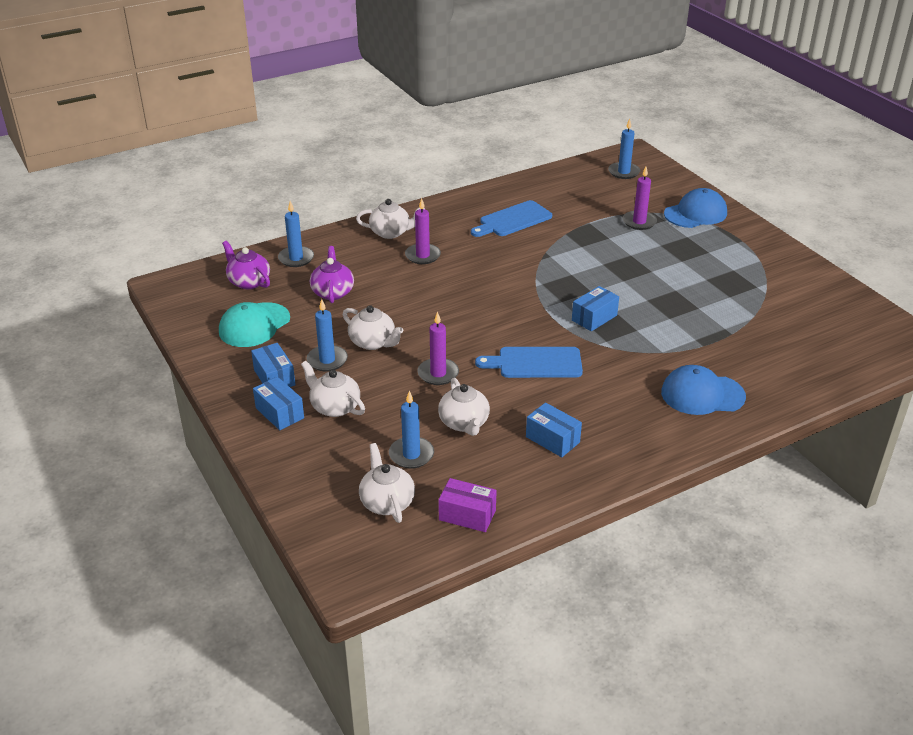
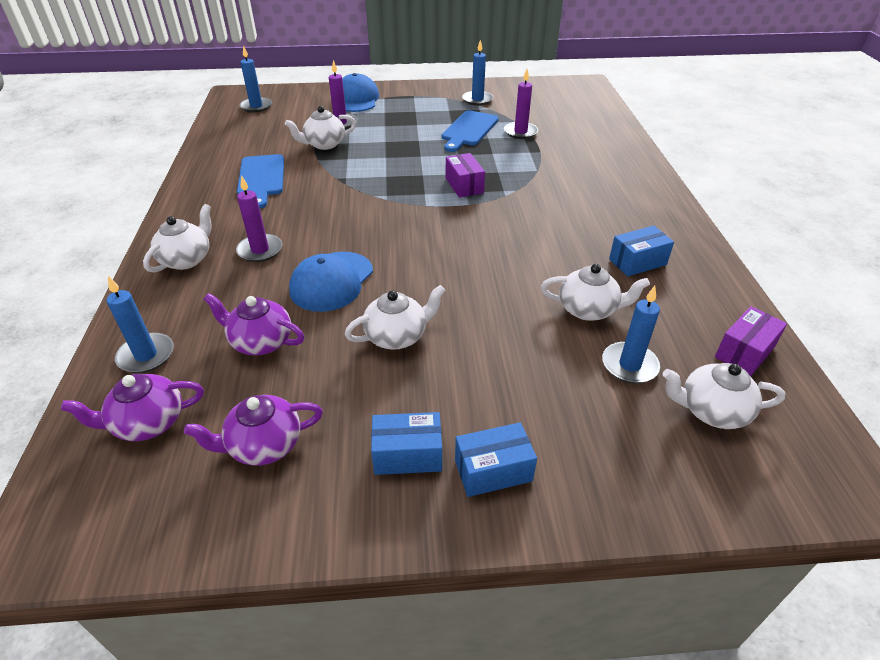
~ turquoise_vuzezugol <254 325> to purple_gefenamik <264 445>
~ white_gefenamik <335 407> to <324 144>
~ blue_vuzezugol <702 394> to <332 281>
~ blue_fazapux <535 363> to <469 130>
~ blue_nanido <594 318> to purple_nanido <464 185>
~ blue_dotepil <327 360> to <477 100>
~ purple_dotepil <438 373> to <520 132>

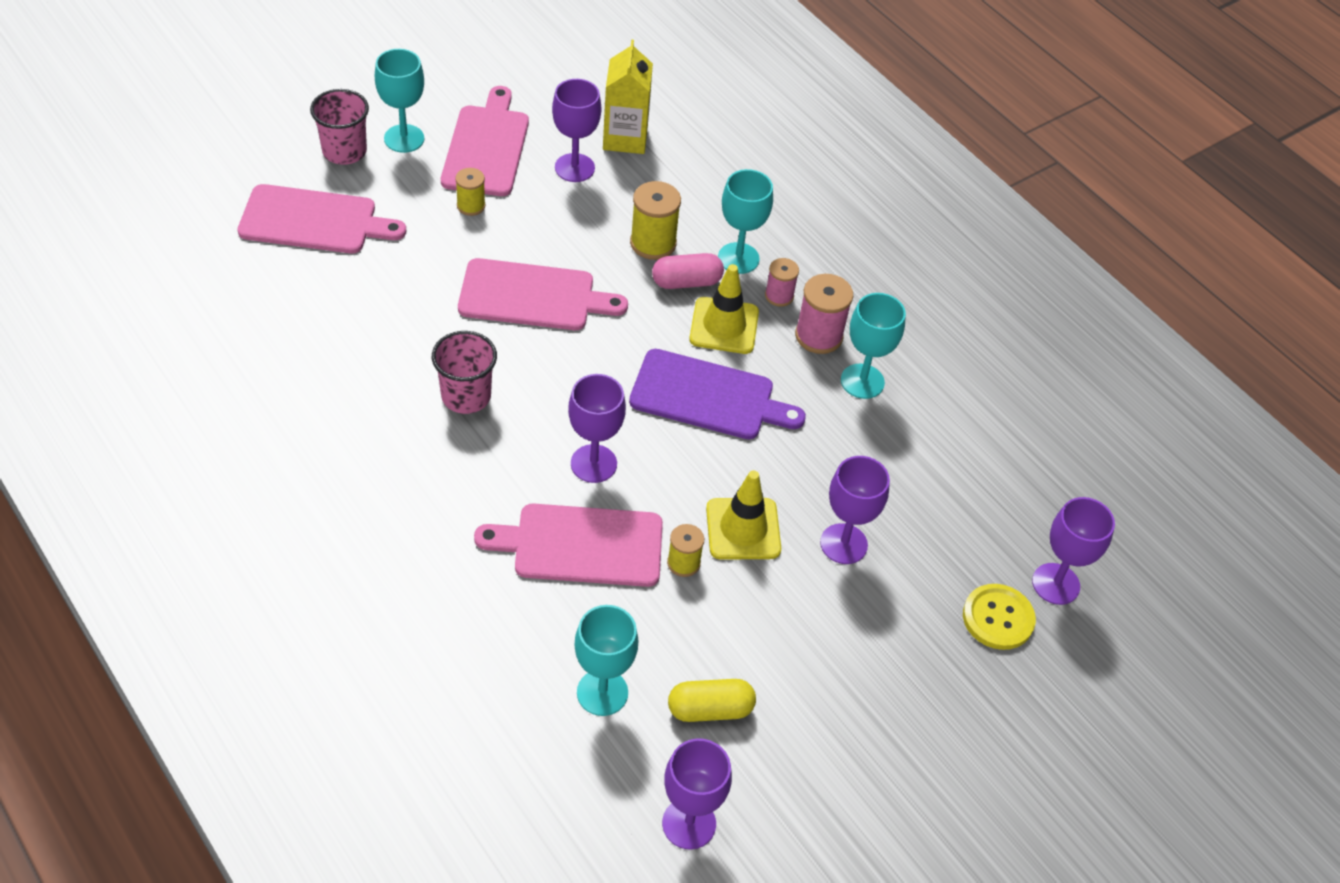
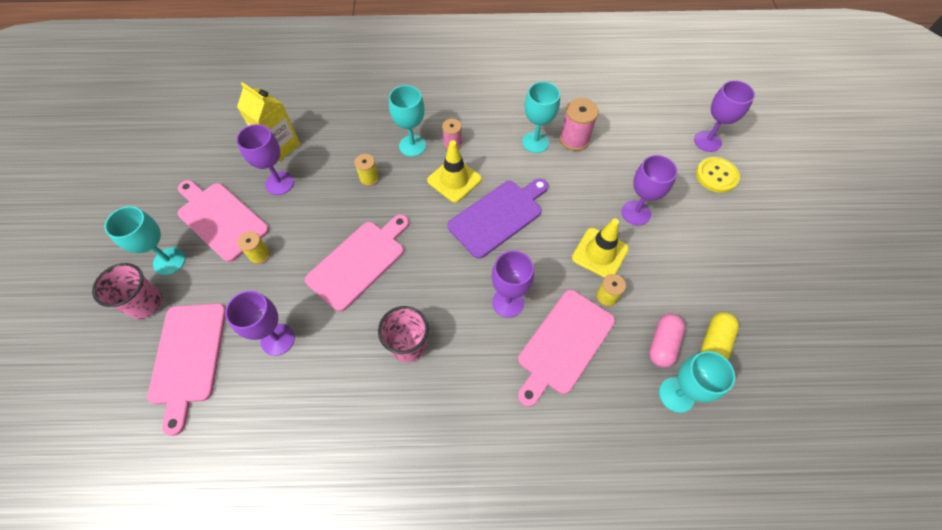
~ pink_fazapux <314 221> = <188 357> 135 degrees clockwise
~ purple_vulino <689 823> to <277 339>
~ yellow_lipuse <653 243> = <369 178> x0.62
~ pink_lipuse <818 336> to <574 139>
~ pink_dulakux <686 282> to <662 344>

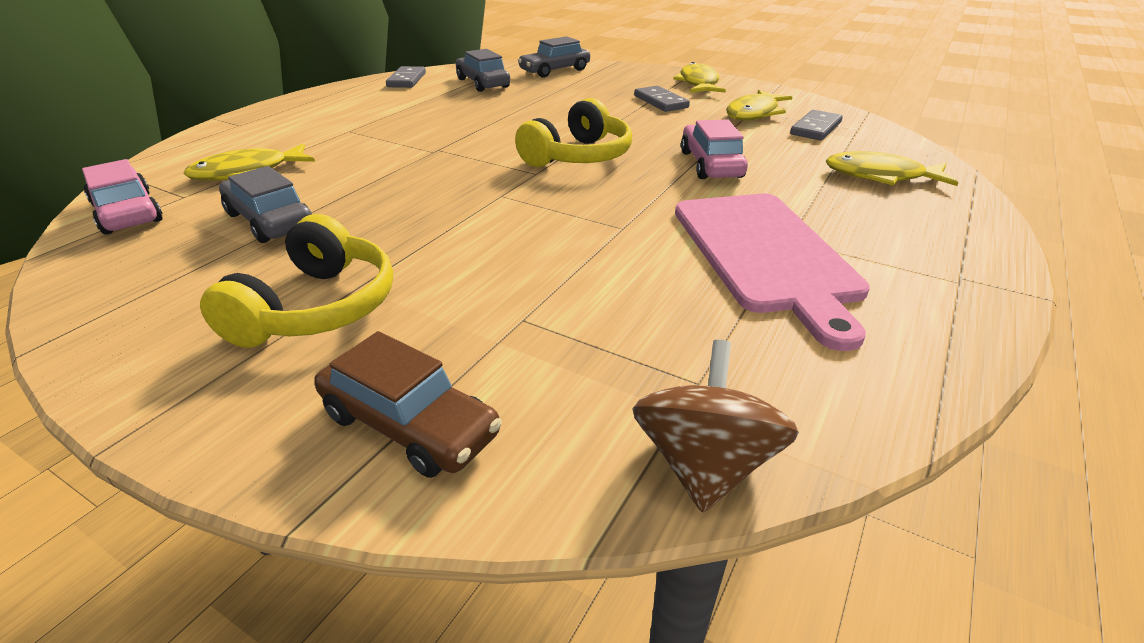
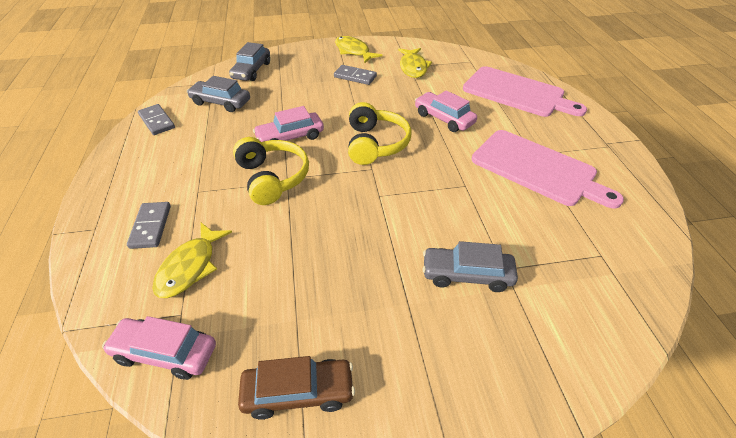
~ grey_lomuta <815 128> to <150 226>
~ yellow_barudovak <317 308> to <272 178>
~ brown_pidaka <409 425> to <298 392>
+ pink_pidaka <290 137>
~ grey_pidaka <270 221> to <467 275>
~ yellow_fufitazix <880 176> to pink_fazapux <517 93>
- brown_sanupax <704 464>

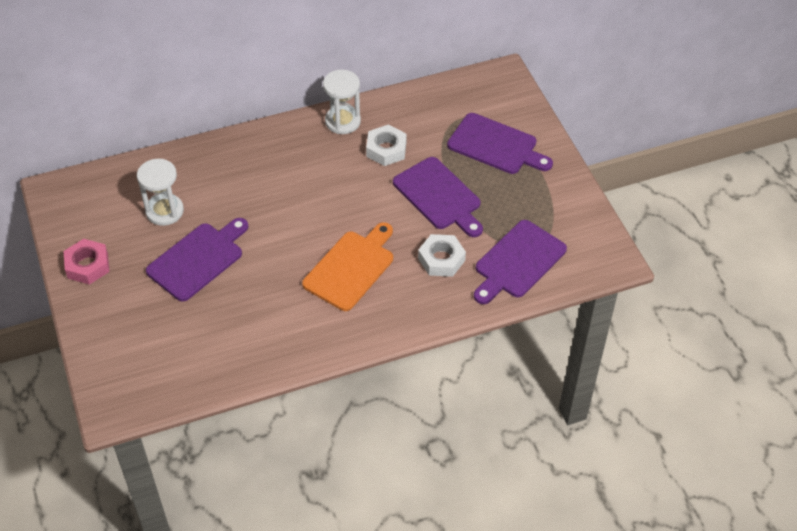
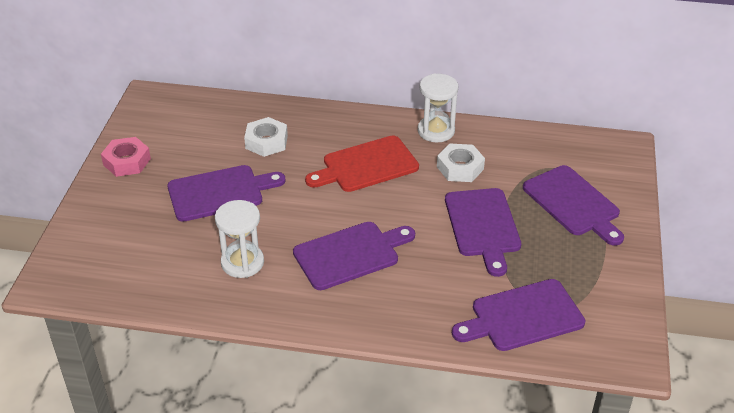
~ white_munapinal <164 211> to <242 262>
~ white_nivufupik <441 259> to <266 142>
~ orange_fazapux <351 268> to purple_fazapux <350 254>
+ red_fazapux <366 165>

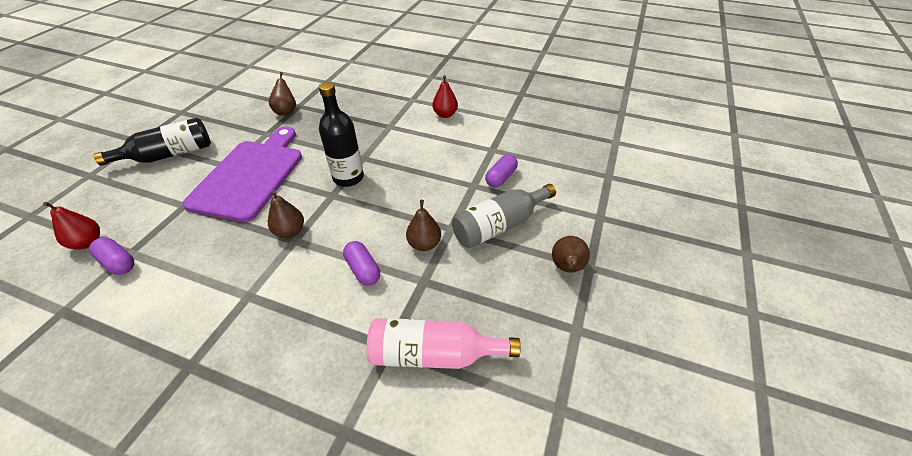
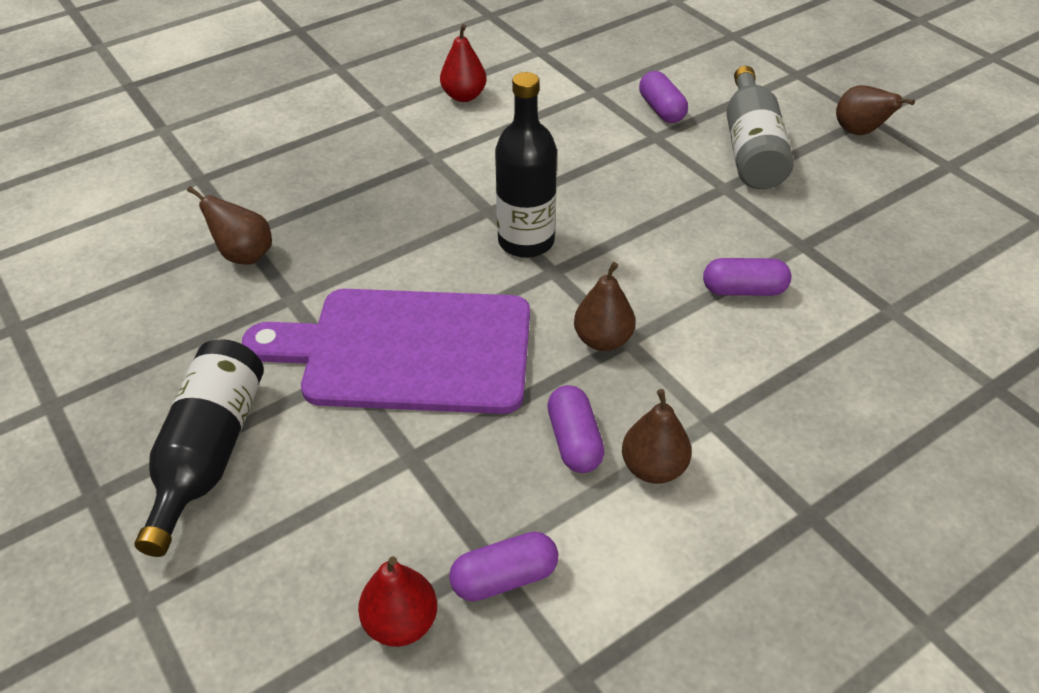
~ purple_fazapux <250 176> = <407 350> 45 degrees counterclockwise
+ purple_dulakux <574 441>
~ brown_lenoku <424 244> to <653 468>
- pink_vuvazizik <434 354>

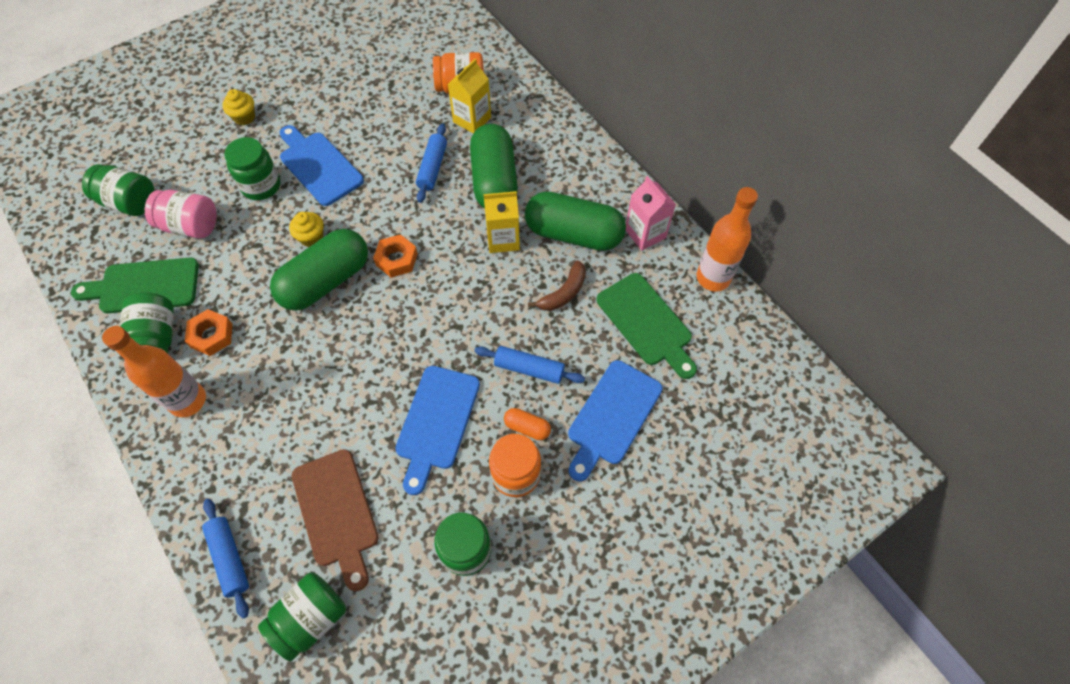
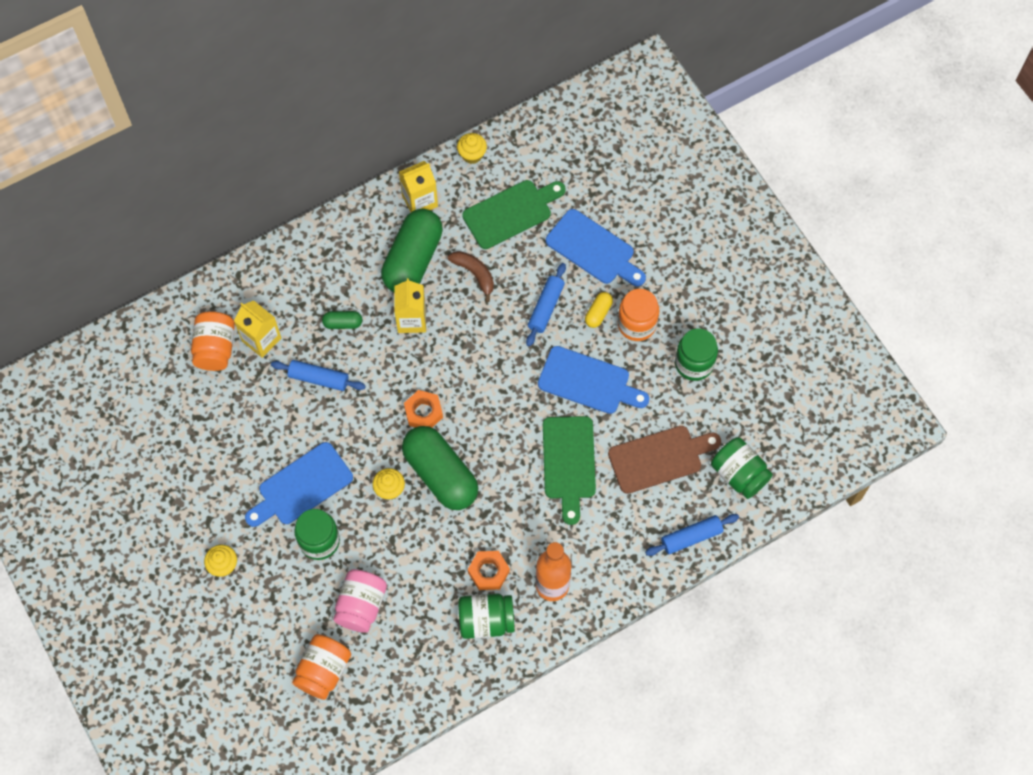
~ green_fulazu <129 202> to orange_fulazu <323 671>
~ green_dulakux <494 181> = <343 323> x0.43
~ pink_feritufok <645 233> to yellow_feritufok <420 201>
~ orange_vuvazizik <713 278> to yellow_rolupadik <472 155>
~ green_fazapux <144 286> to <569 463>
~ orange_dulakux <527 427> to yellow_dulakux <598 313>

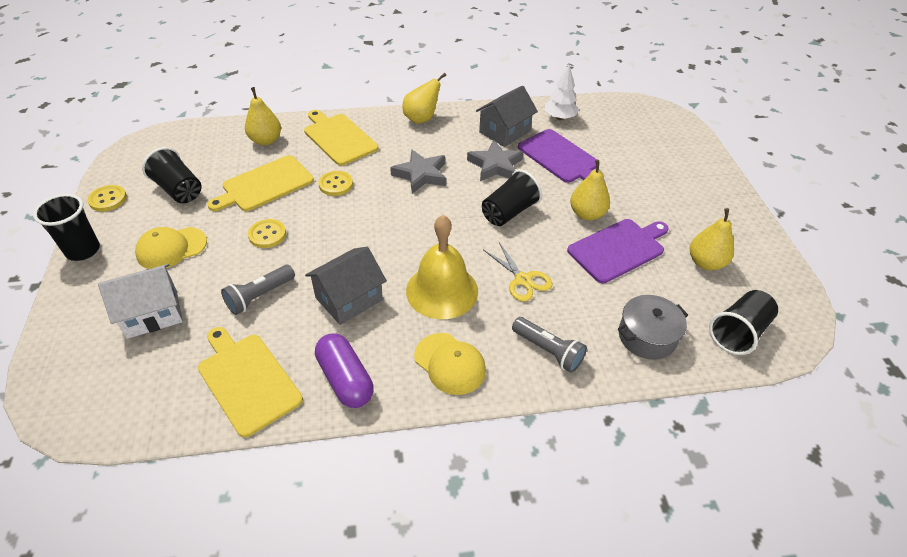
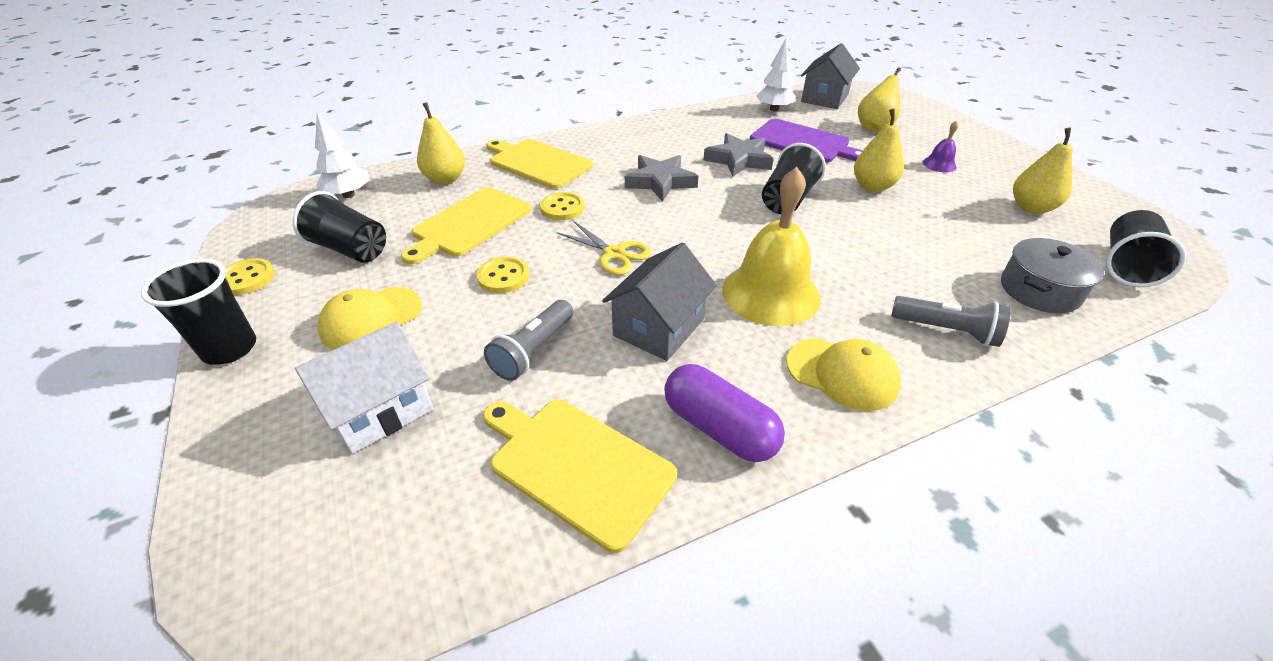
+ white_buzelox <348 195>
~ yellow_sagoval <523 280> to <614 254>
~ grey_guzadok <504 131> to <824 98>
~ yellow_lenoku <421 119> to <874 127>
+ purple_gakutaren <939 164>
- purple_fazapux <618 249>

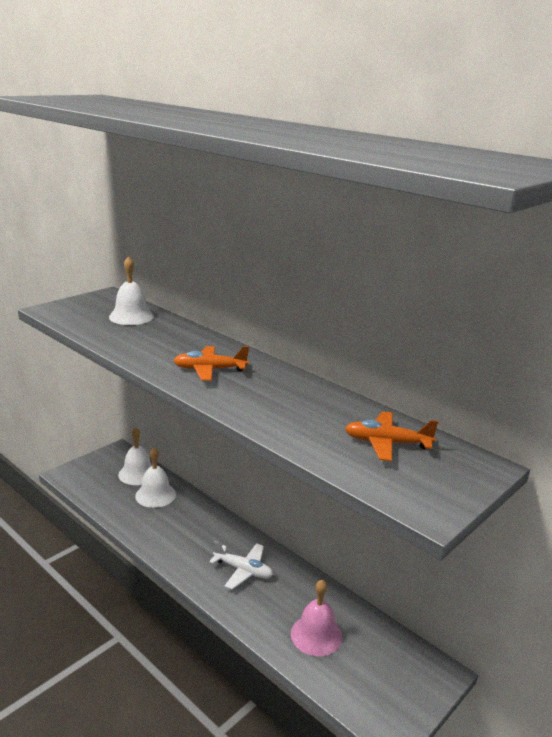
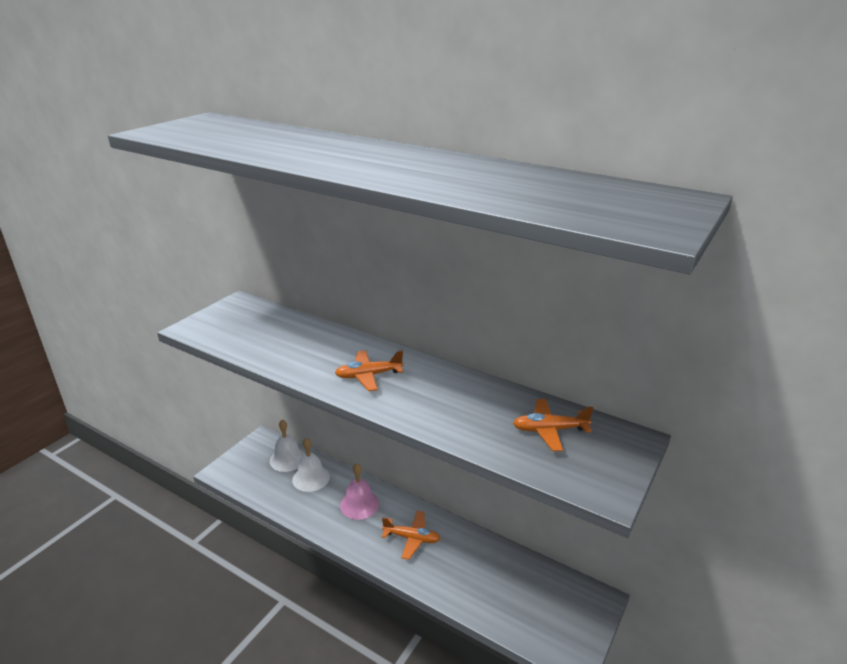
~ pink_gakutaren <316 635> to <359 504>
~ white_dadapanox <243 570> to orange_dadapanox <412 538>
- white_gakutaren <131 316>

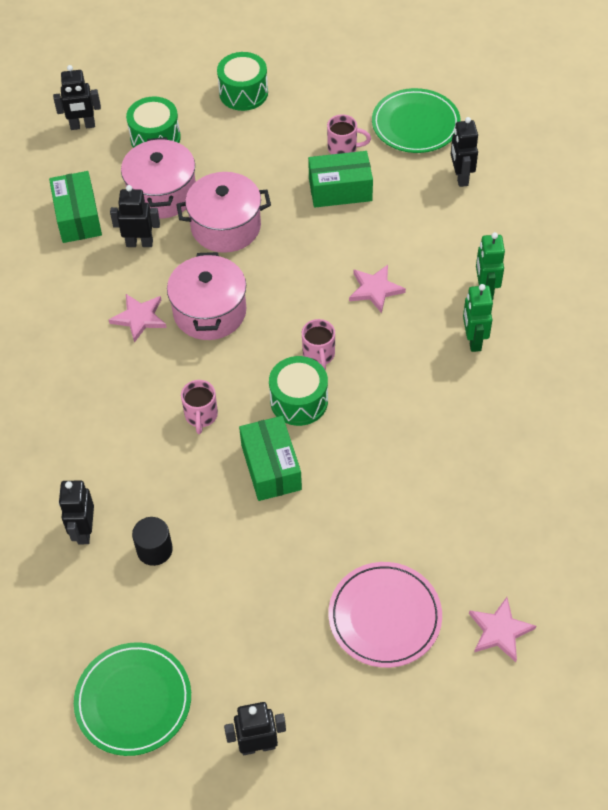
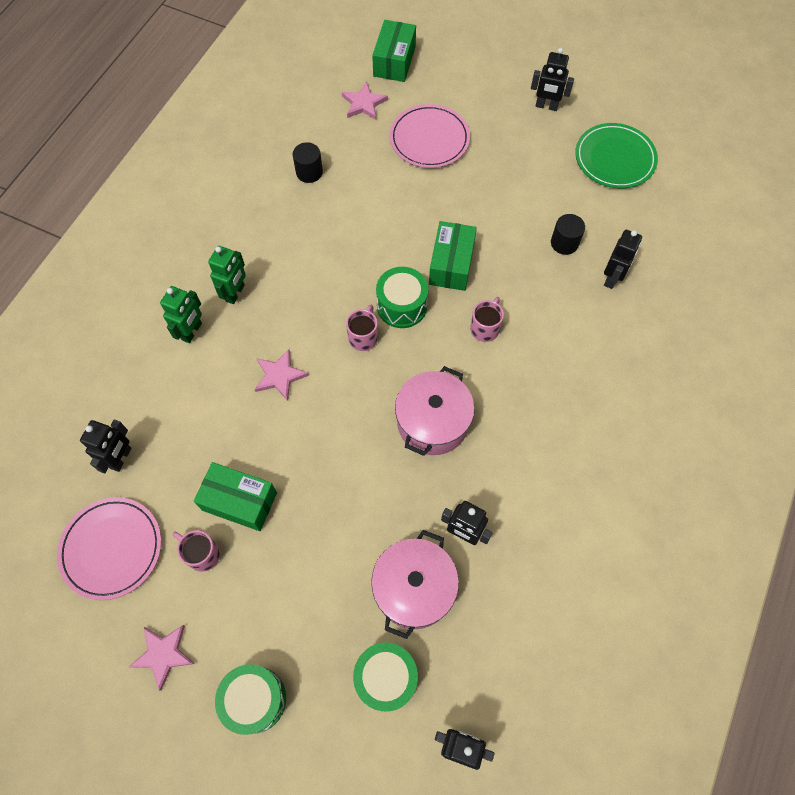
~ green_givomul <415 124> to pink_givomul <111 548>
~ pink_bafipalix <139 318> to <163 654>
+ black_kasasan <309 172>
~ green_nanido <78 217> to <394 61>
- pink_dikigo <226 226>

